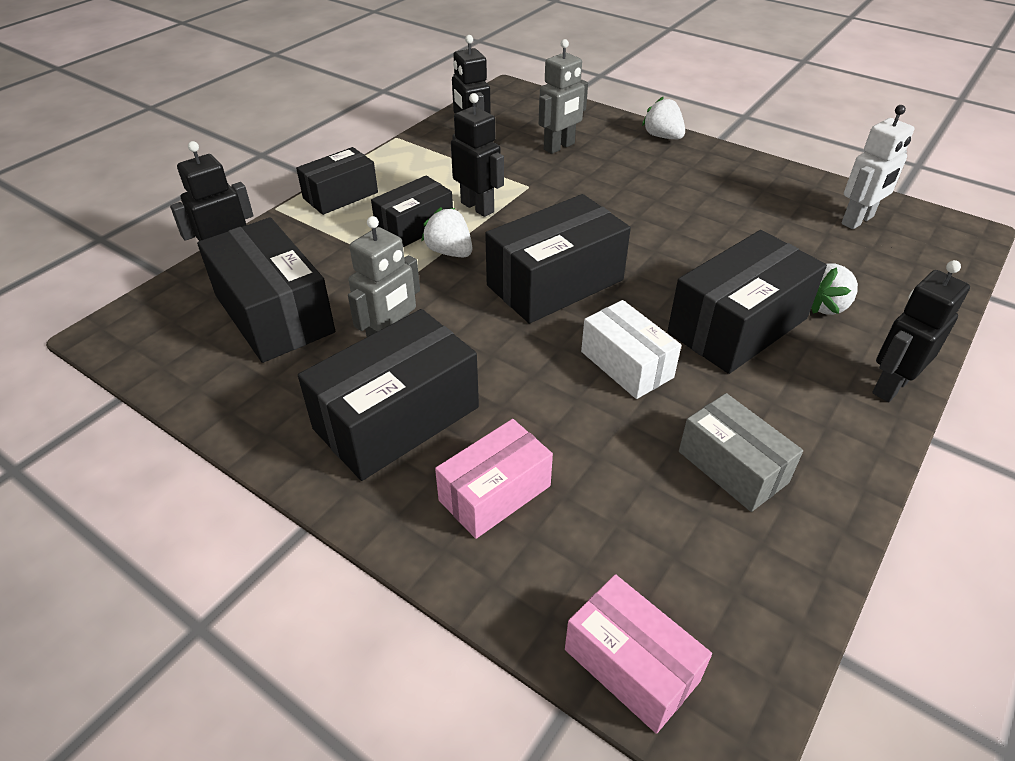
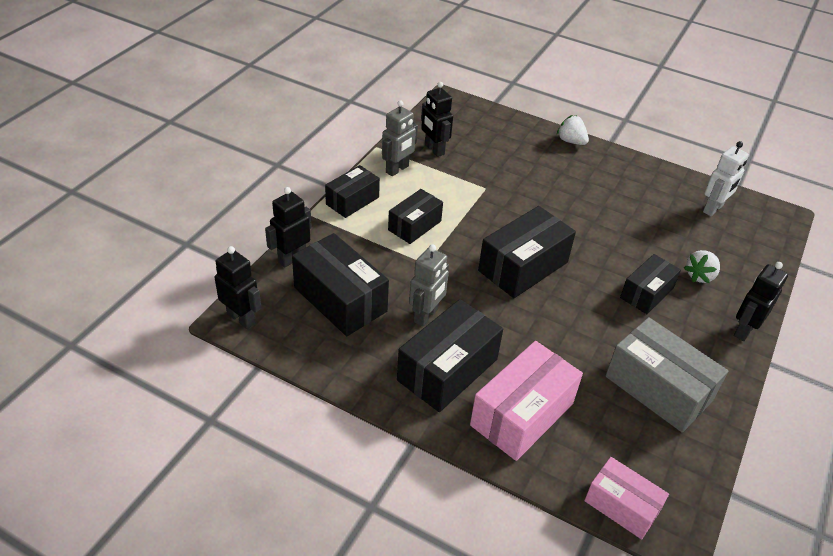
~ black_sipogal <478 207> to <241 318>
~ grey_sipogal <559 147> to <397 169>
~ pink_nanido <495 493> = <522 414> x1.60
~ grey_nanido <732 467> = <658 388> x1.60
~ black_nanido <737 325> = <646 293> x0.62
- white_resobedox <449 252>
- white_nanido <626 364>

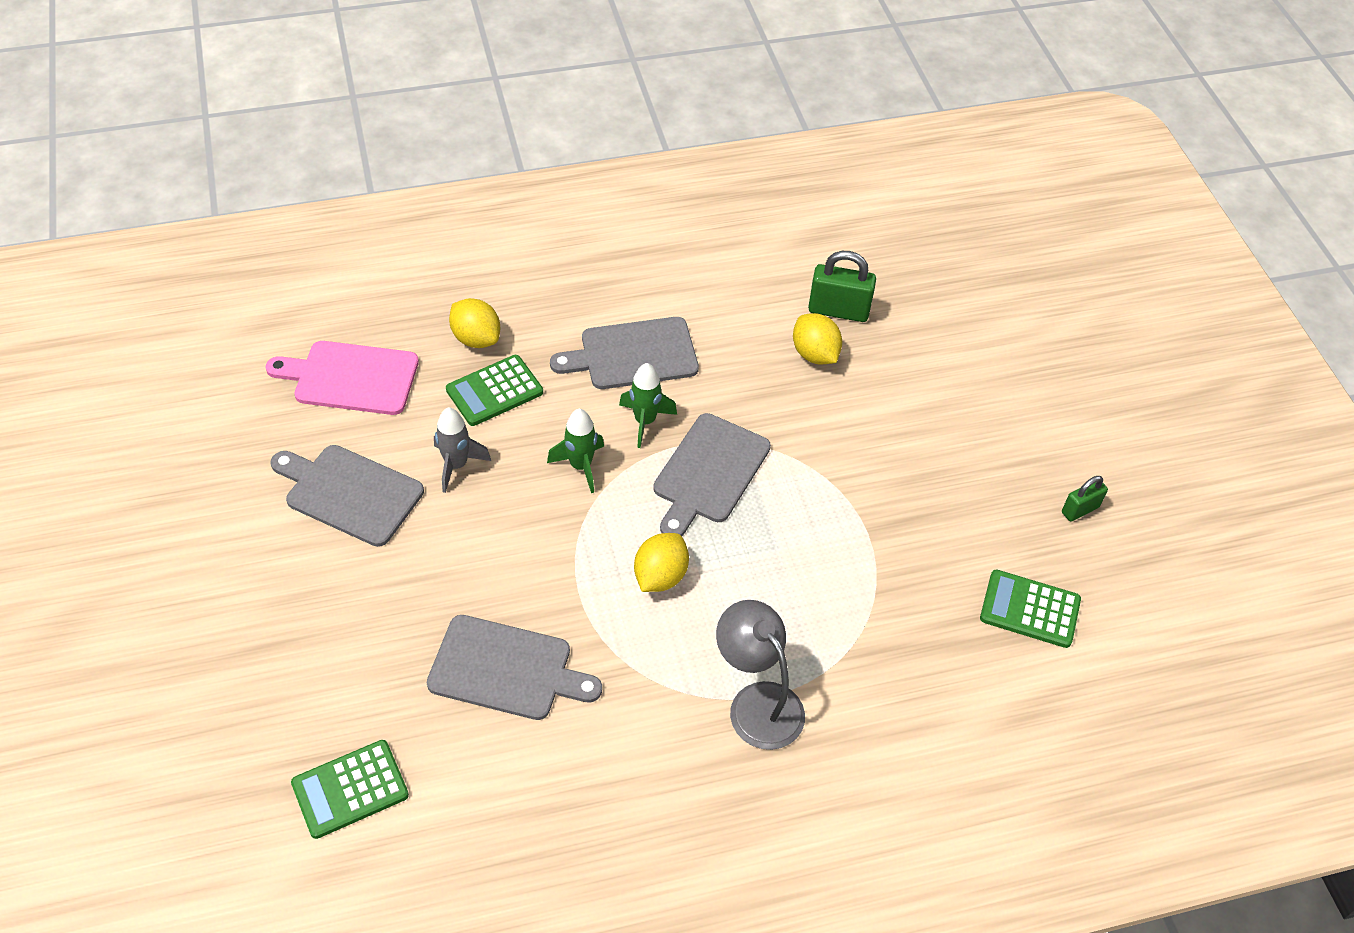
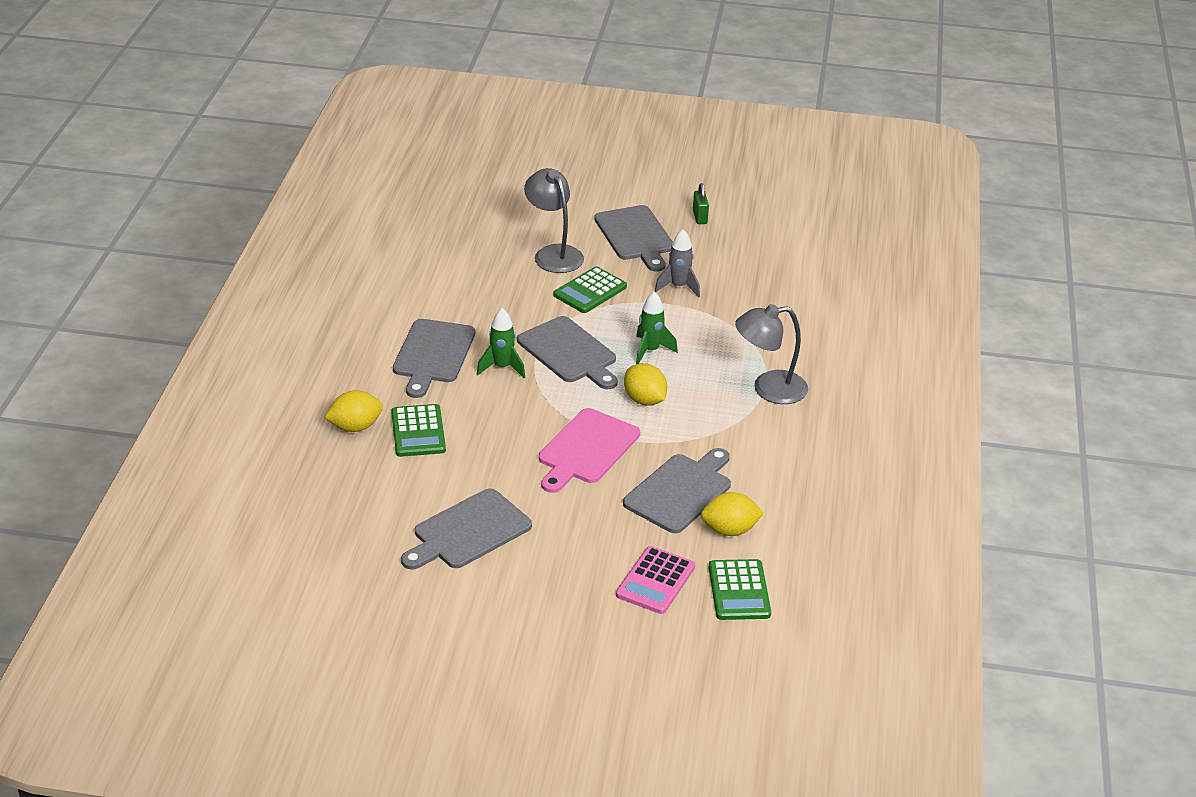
+ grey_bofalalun <553 253>
~ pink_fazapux <351 378> to <587 449>
~ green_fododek <1030 609> to <590 291>
+ grey_fazapux <635 236>
+ pink_fododek <655 581>
~ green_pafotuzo <581 466> to <650 351>
~ grey_pafotuzo <456 465> to <678 287>
~ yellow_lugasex <814 354> to <729 530>
- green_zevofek <838 311>

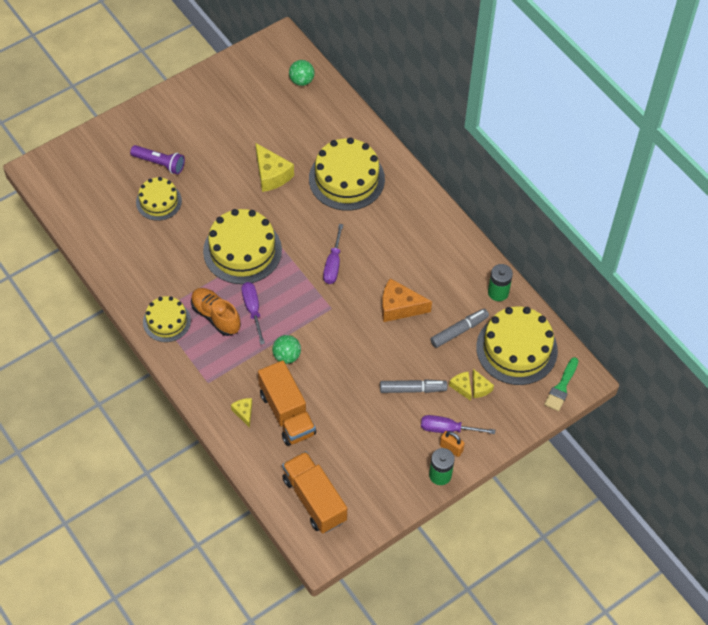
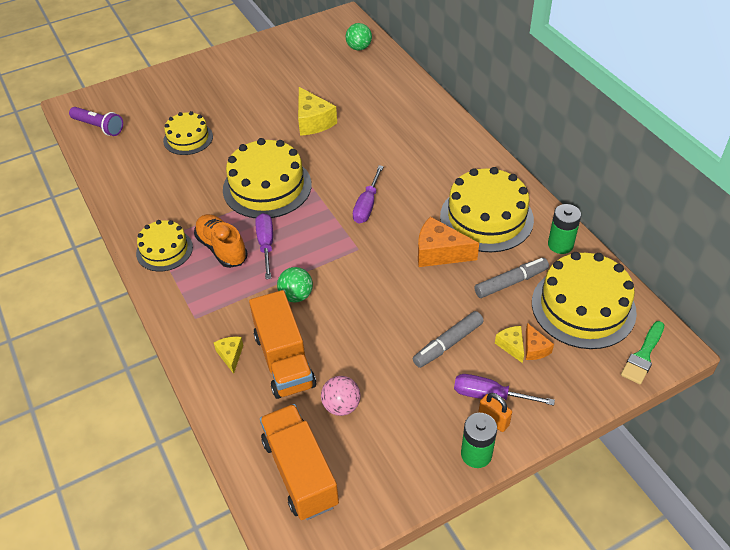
~ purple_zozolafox <159 163> to <99 127>
+ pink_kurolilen <341 406>
~ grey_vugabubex <413 389> = <448 344> 135 degrees clockwise
~ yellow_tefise <346 179> to <486 218>
~ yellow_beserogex <479 388> to orange_beserogex <534 348>

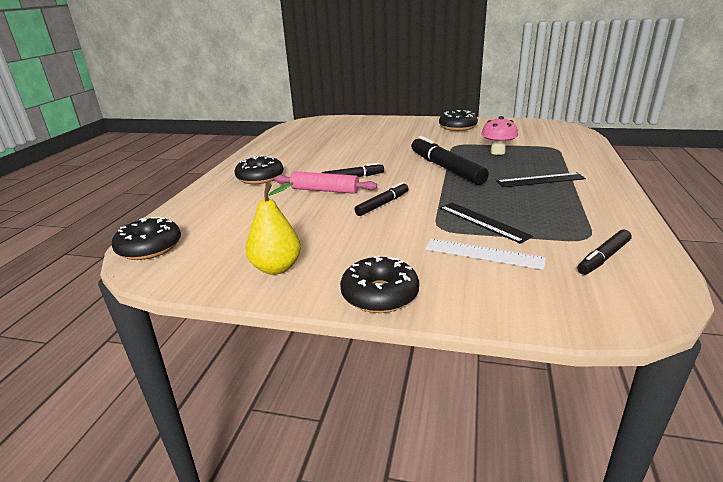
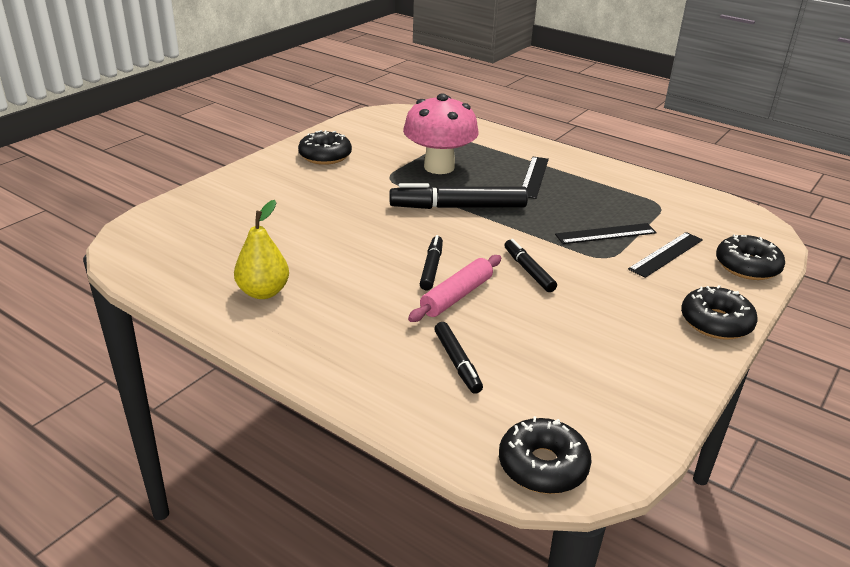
~ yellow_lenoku <276 268> to <263 292>
~ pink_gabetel <497 152> = <439 167> x1.75
~ black_vugabubex <603 258> to <457 362>
~ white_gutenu <483 254> to black_gutenu <666 254>
~ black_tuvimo <260 177> to <747 266>

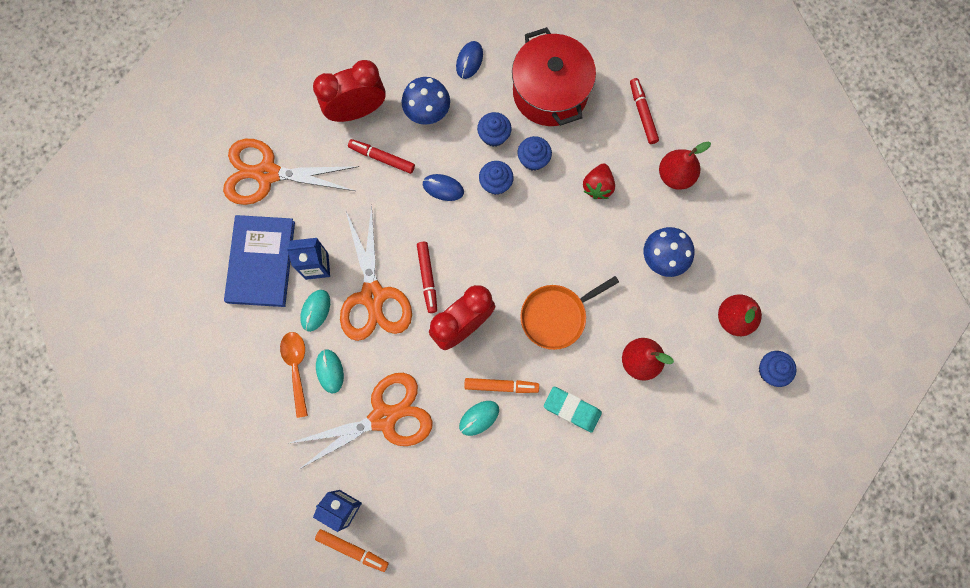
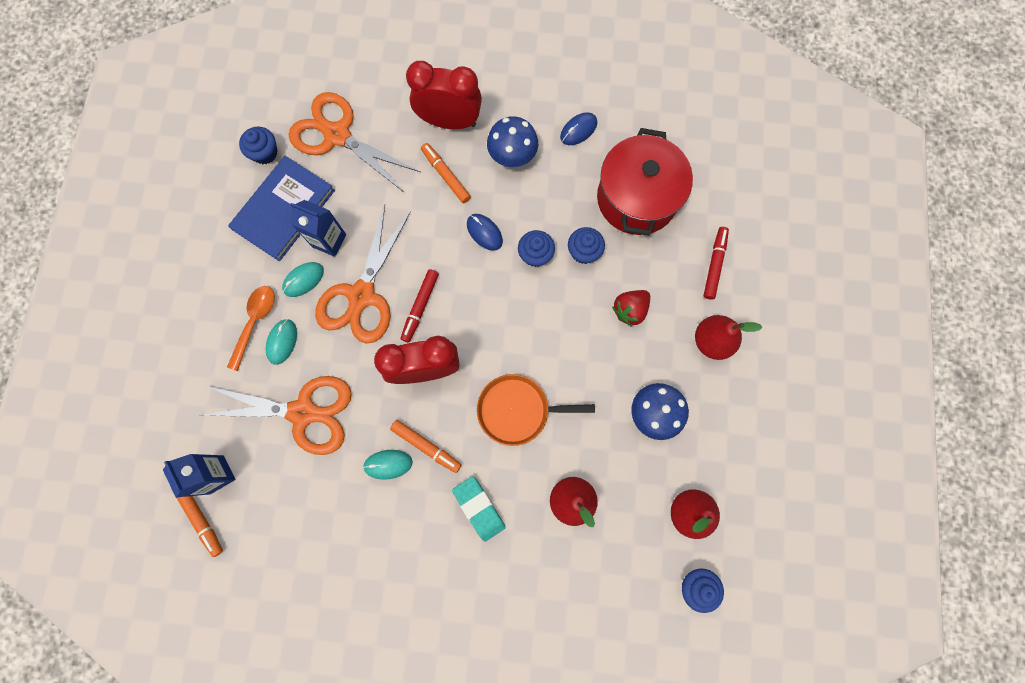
~ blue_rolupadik <494 135> to <265 153>
~ red_vugabubex <382 158> to orange_vugabubex <446 176>

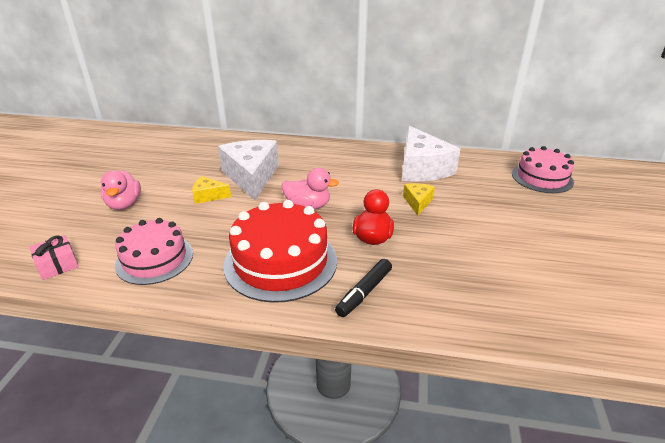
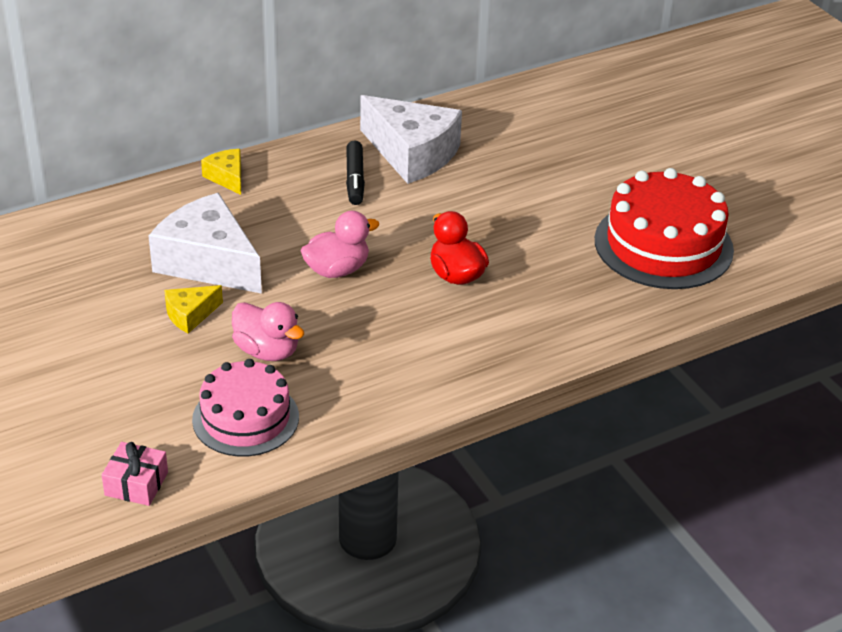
~ yellow_beserogex <417 202> to <227 177>
~ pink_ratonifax <124 204> to <267 351>
~ black_vugabubex <364 292> to <355 179>
~ red_tefise <280 262> to <663 245>
- pink_tefise <542 177>

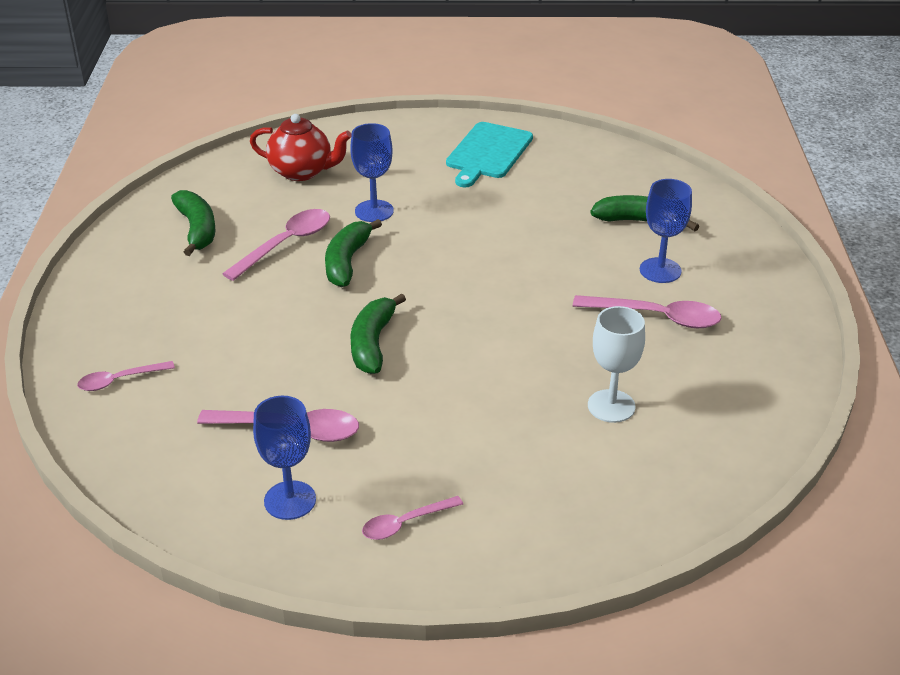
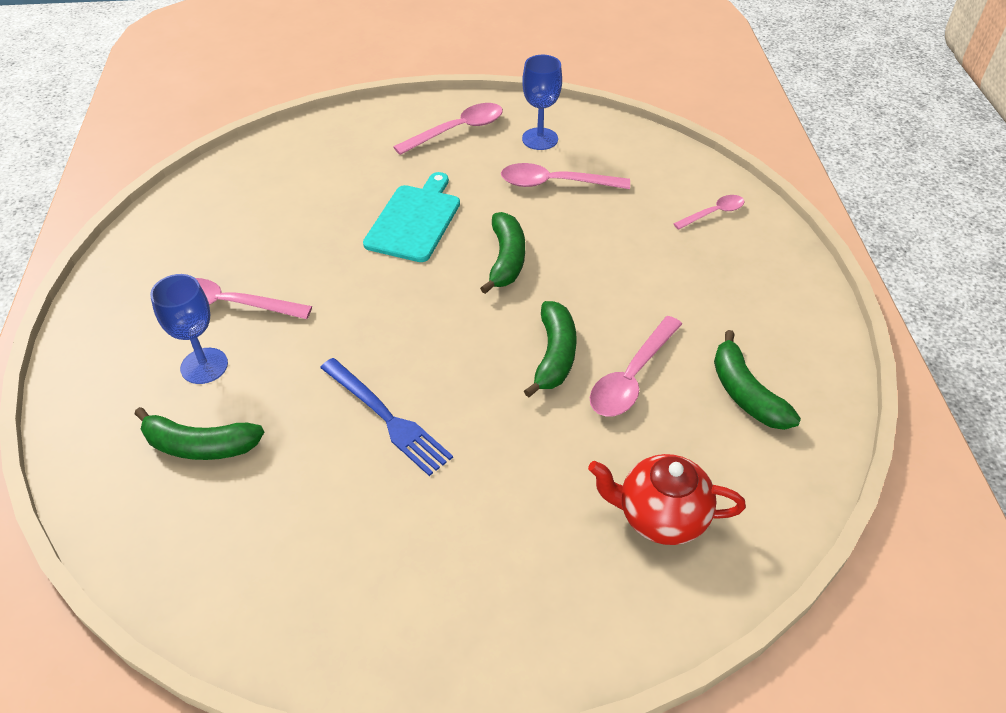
+ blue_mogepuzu <387 418>
~ turquoise_fazapux <488 153> to <414 220>
~ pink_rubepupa <405 523> = <457 130> x1.64
- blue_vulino <374 211>
- white_vulino <611 406>

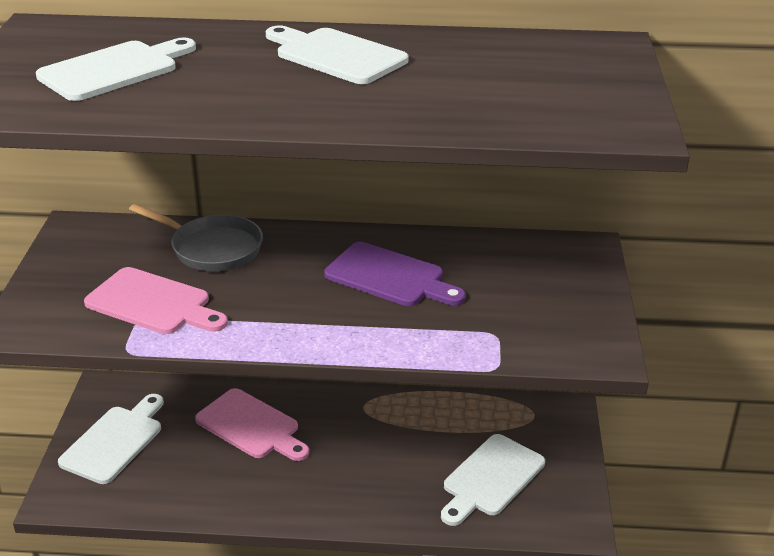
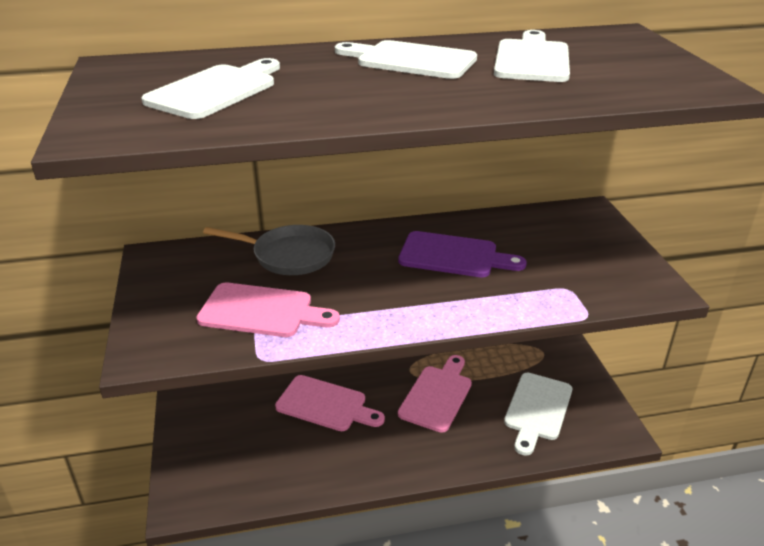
+ pink_fazapux <437 395>
~ white_fazapux <115 441> to <532 59>

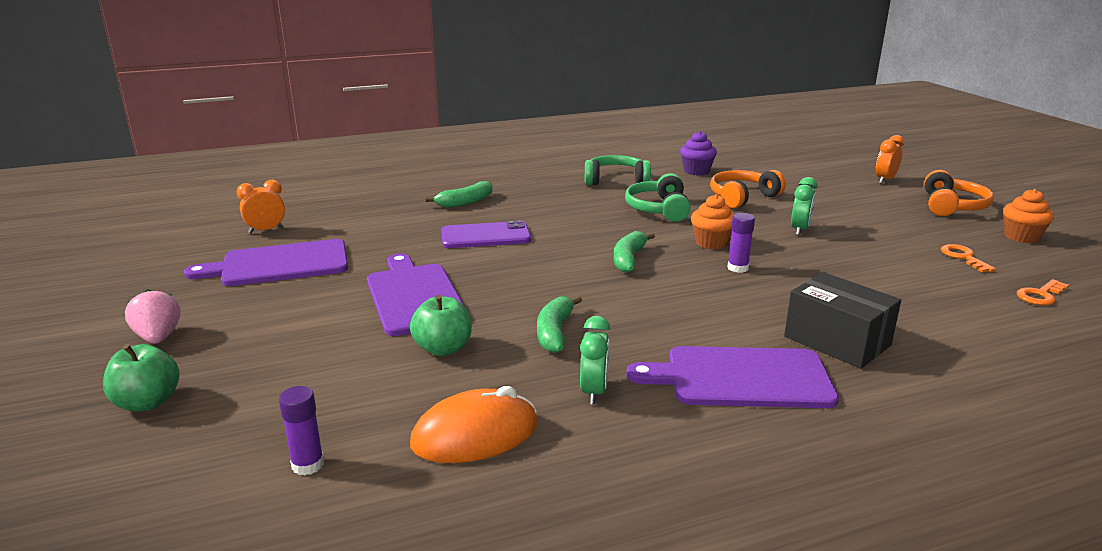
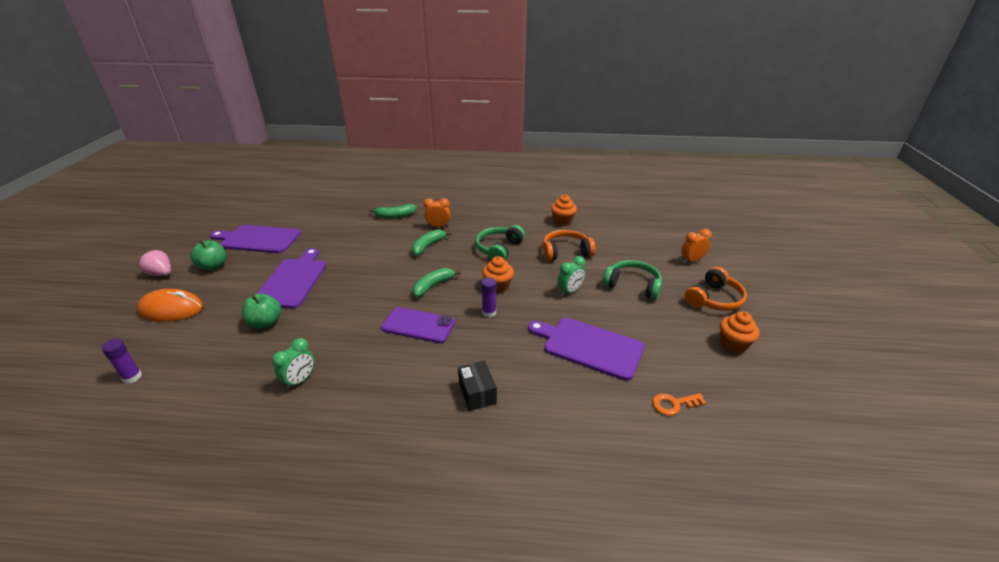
~ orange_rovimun <475 435> to <171 309>
~ pink_resobedox <158 337> = <161 274> 60 degrees counterclockwise
~ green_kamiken <147 402> to <213 266>
~ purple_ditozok <485 236> to <418 325>
~ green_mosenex <555 332> to <428 246>
~ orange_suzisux <266 230> to <438 226>
~ black_nanido <837 341> = <477 393> x0.65
~ purple_fazapux <741 378> to <589 346>
~ purple_rolupadik <696 171> to orange_rolupadik <562 221>
~ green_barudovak <616 180> to <632 285>
- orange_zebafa <963 257>

